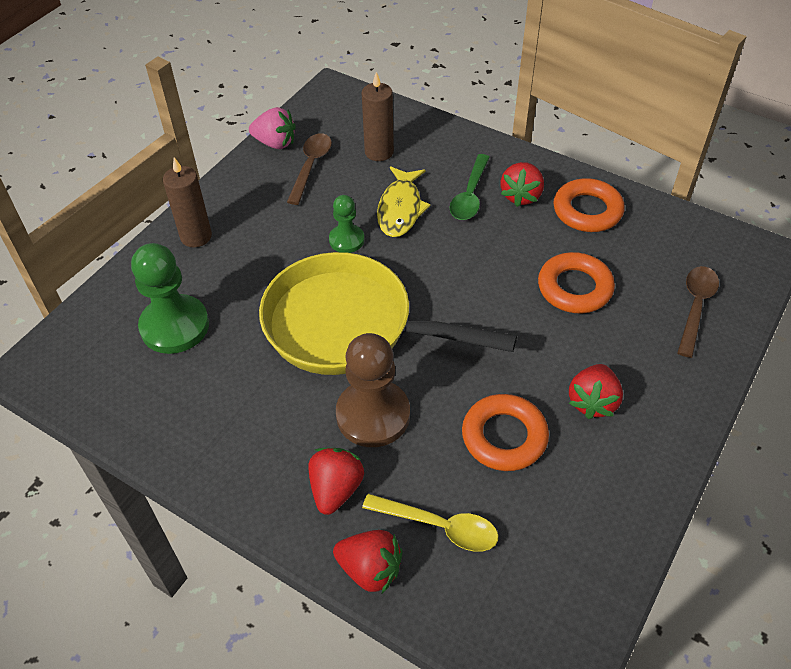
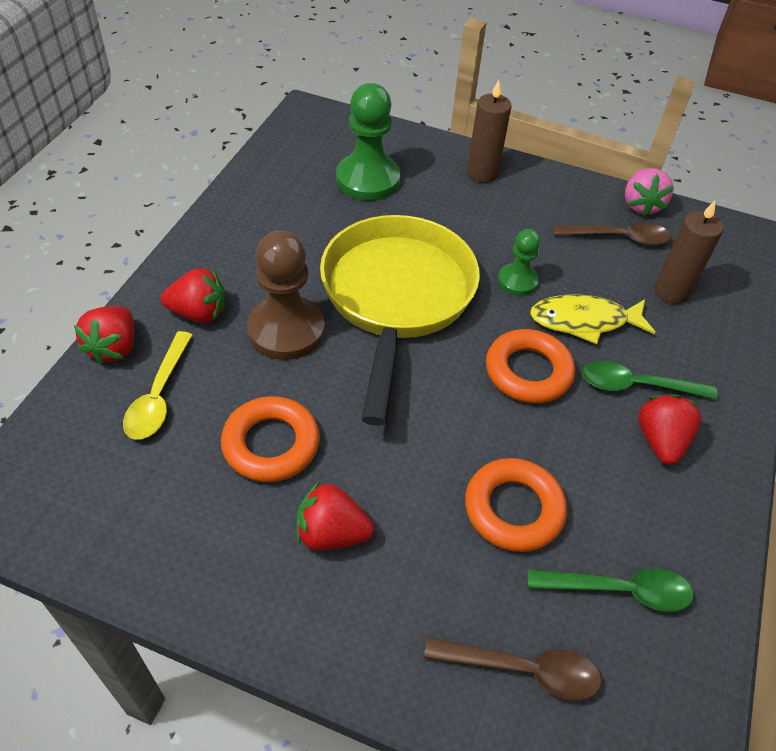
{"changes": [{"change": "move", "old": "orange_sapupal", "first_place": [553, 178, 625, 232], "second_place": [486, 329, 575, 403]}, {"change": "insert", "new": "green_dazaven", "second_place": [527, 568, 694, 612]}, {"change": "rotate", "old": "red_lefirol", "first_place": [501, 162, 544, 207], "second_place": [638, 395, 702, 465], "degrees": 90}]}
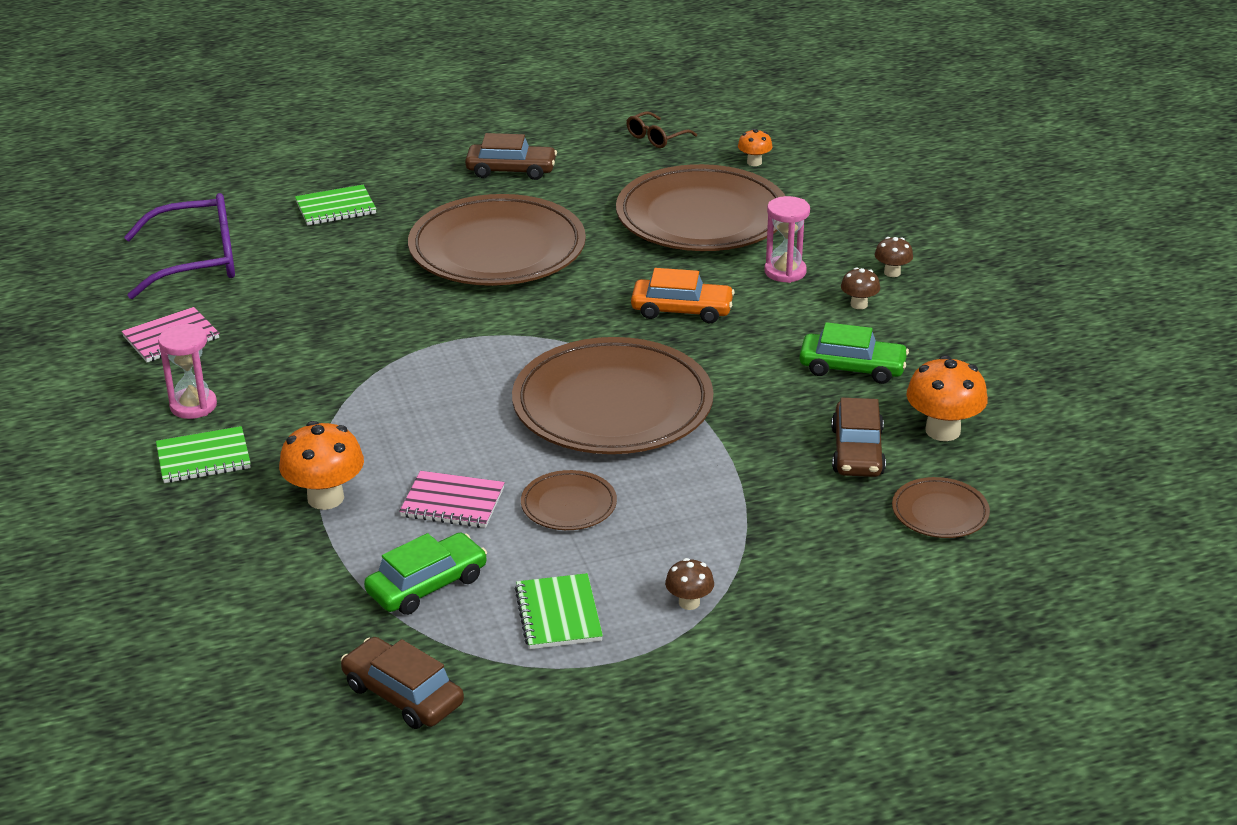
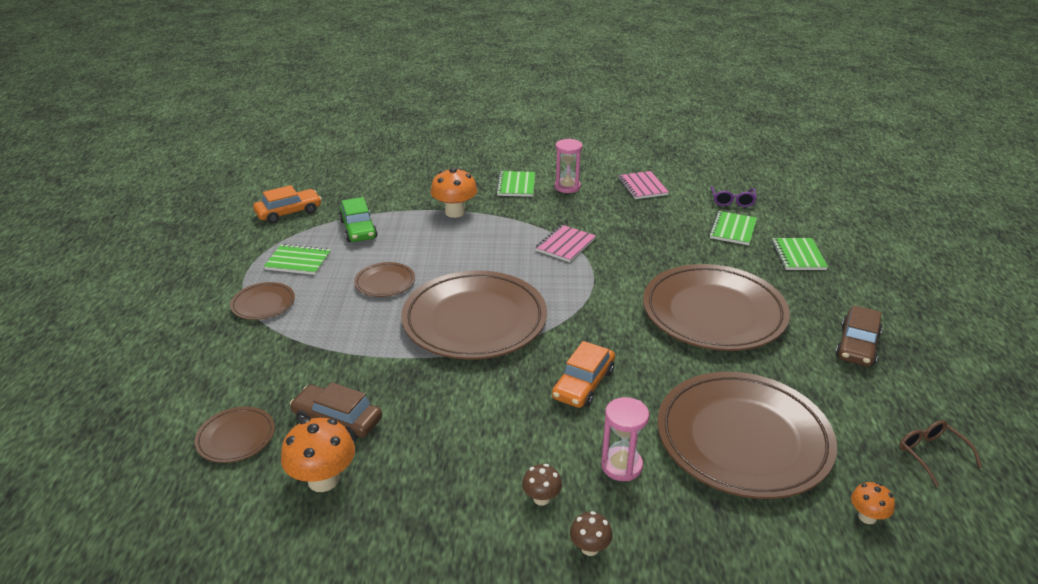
{"changes": [{"change": "replace", "old": "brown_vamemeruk", "new": "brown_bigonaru", "first_place": [665, 558, 714, 610], "second_place": [230, 282, 295, 320]}, {"change": "recolor", "old": "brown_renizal", "new": "orange_renizal", "first_place": [341, 637, 464, 729], "second_place": [253, 185, 322, 223]}, {"change": "move", "old": "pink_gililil", "first_place": [399, 471, 505, 528], "second_place": [535, 225, 596, 262]}, {"change": "insert", "new": "green_gililil", "second_place": [709, 211, 757, 245]}, {"change": "resize", "old": "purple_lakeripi", "first_place": [124, 193, 235, 299], "second_place": [711, 186, 757, 207], "factor": 0.5}, {"change": "delete", "old": "green_renizal", "first_place": [799, 322, 909, 384]}]}
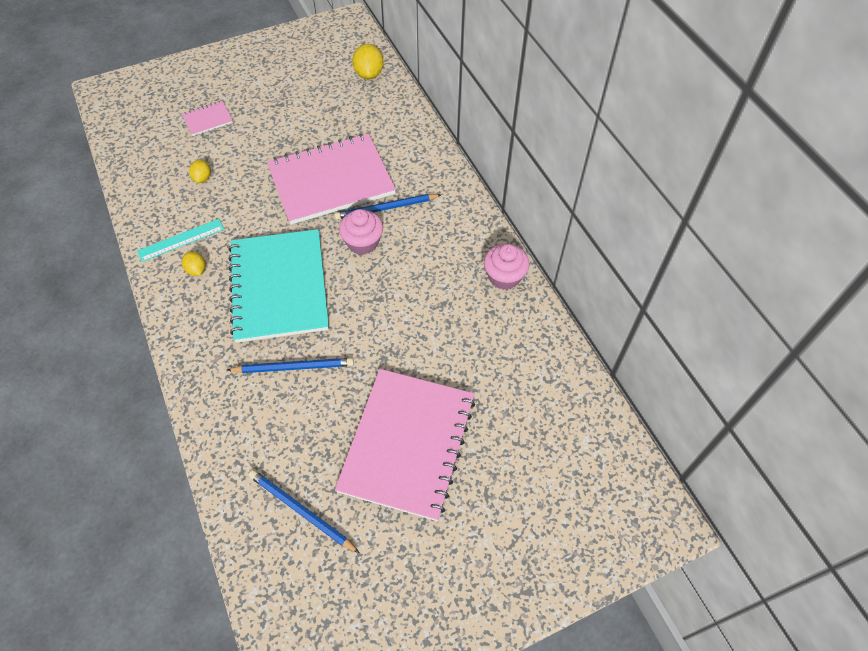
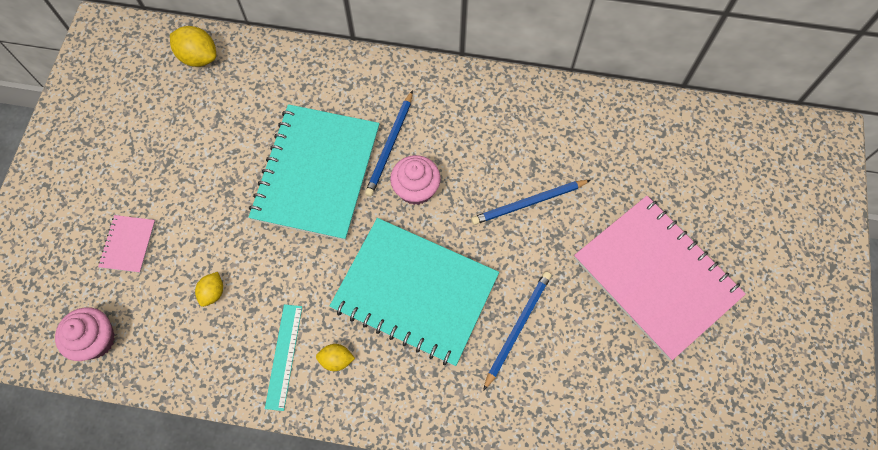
{"changes": [{"change": "move", "old": "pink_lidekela", "first_place": [484, 244, 529, 290], "second_place": [55, 307, 115, 361]}, {"change": "rotate", "old": "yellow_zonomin", "first_place": [189, 160, 211, 183], "second_place": [195, 272, 223, 307], "degrees": 75}, {"change": "recolor", "old": "pink_gililil", "new": "turquoise_gililil", "first_place": [267, 133, 396, 225], "second_place": [249, 104, 380, 241]}, {"change": "move", "old": "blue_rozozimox", "first_place": [249, 470, 359, 553], "second_place": [471, 180, 591, 225]}]}
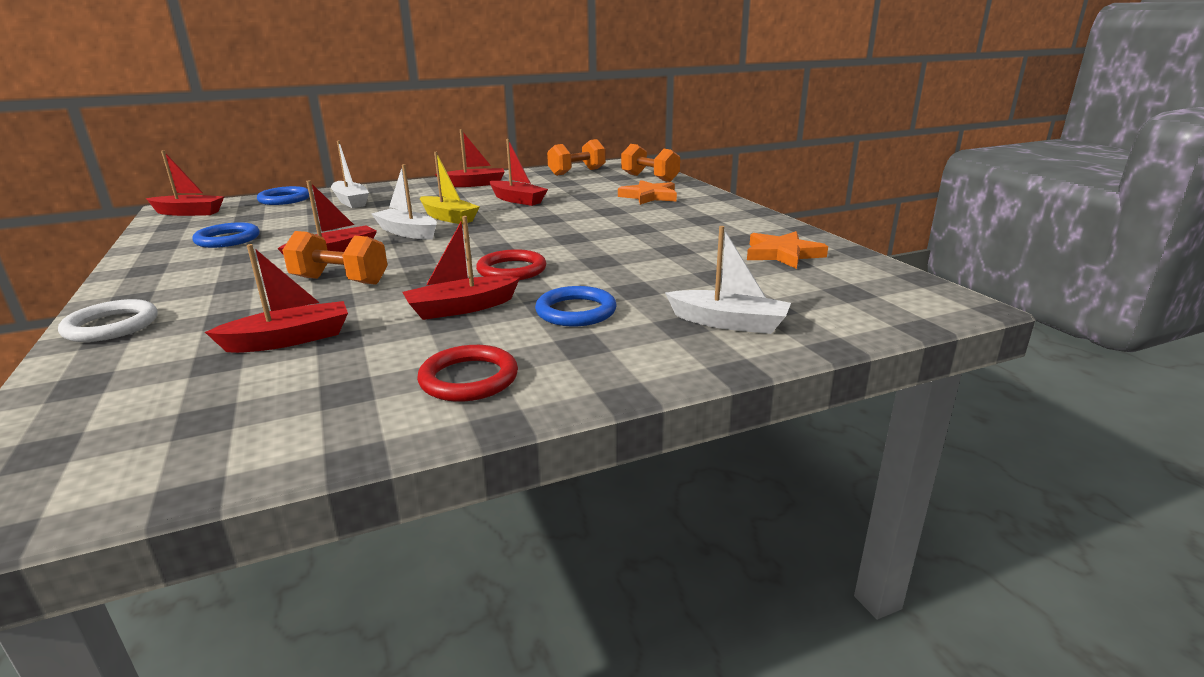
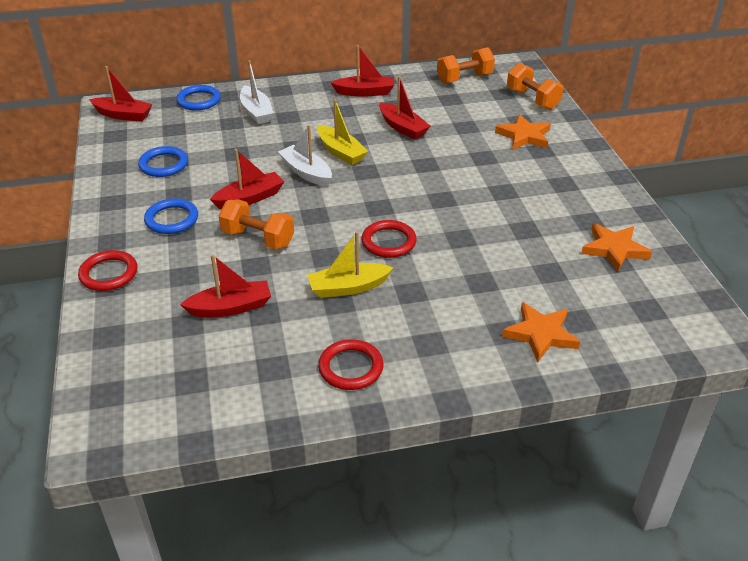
{"changes": [{"change": "recolor", "old": "white_sapupal", "new": "red_sapupal", "first_place": [58, 299, 158, 342], "second_place": [78, 250, 137, 291]}, {"change": "move", "old": "blue_sapupal", "first_place": [535, 286, 616, 326], "second_place": [144, 198, 198, 234]}, {"change": "recolor", "old": "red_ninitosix", "new": "yellow_ninitosix", "first_place": [402, 216, 520, 320], "second_place": [307, 231, 393, 298]}, {"change": "replace", "old": "white_ninitosix", "new": "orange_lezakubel", "first_place": [665, 226, 791, 334], "second_place": [502, 302, 580, 362]}]}
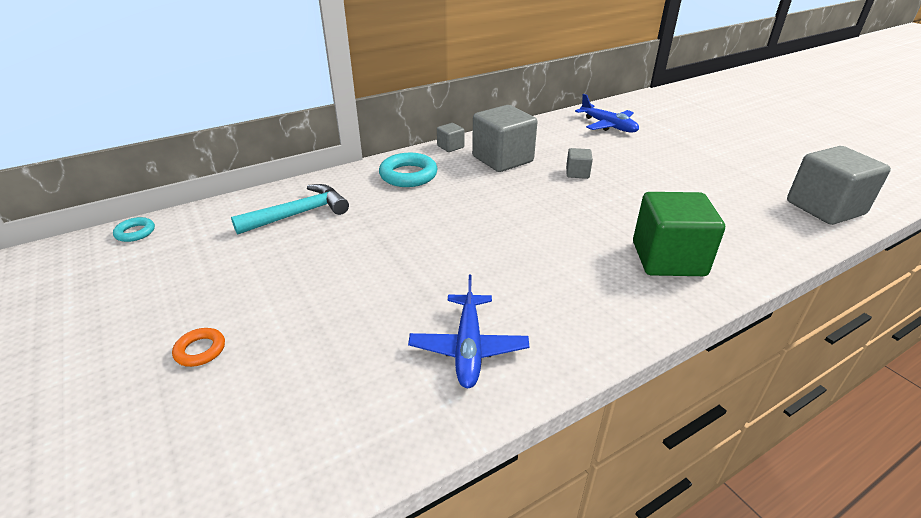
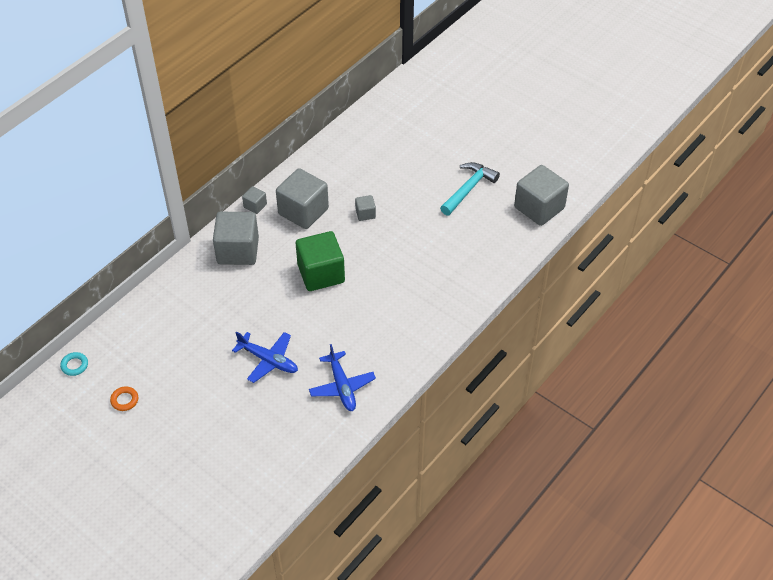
{"changes": [{"change": "move", "old": "orange_sapupal", "first_place": [172, 328, 225, 367], "second_place": [110, 386, 138, 411]}, {"change": "replace", "old": "turquoise_sapupal", "new": "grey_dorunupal", "first_place": [379, 153, 438, 187], "second_place": [213, 212, 259, 265]}, {"change": "move", "old": "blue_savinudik", "first_place": [575, 94, 639, 133], "second_place": [232, 331, 298, 383]}, {"change": "move", "old": "green_dorunupal", "first_place": [633, 192, 725, 276], "second_place": [296, 231, 345, 291]}, {"change": "move", "old": "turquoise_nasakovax", "first_place": [231, 184, 349, 235], "second_place": [440, 162, 500, 215]}]}
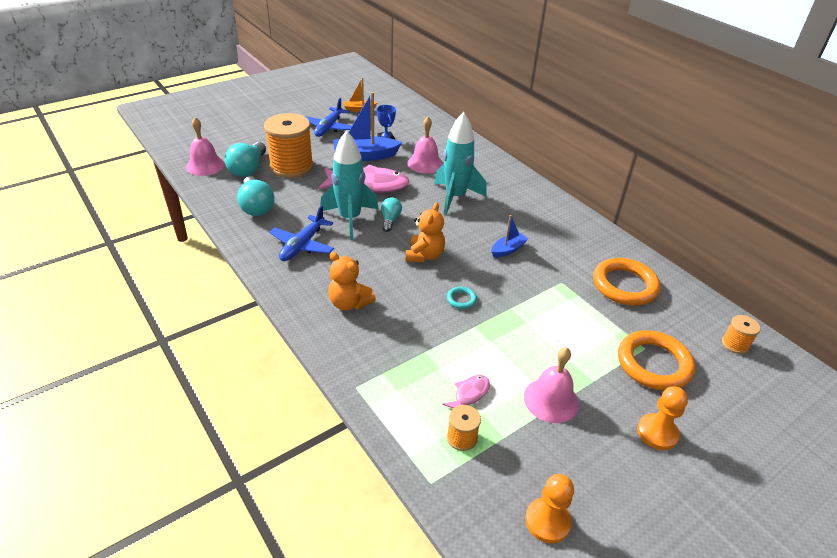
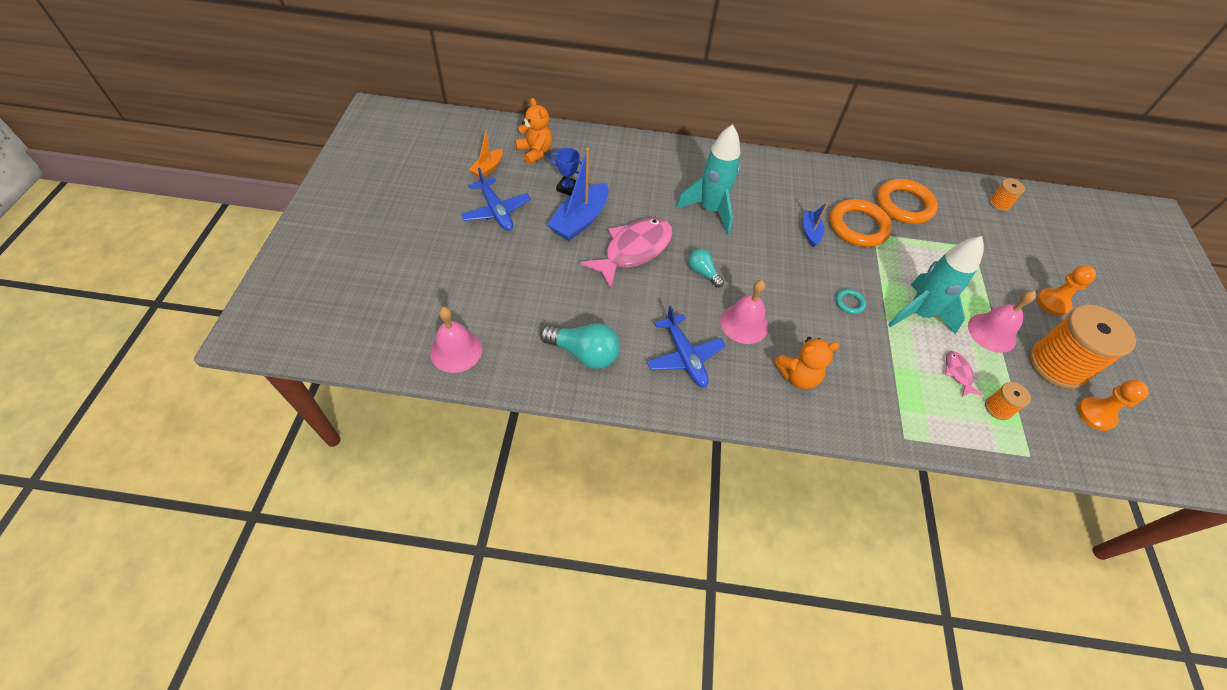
{"changes": [{"change": "move", "old": "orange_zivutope", "first_place": [406, 202, 445, 262], "second_place": [515, 98, 552, 165]}, {"change": "move", "old": "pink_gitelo", "first_place": [407, 117, 443, 174], "second_place": [720, 280, 768, 344]}, {"change": "move", "old": "orange_sapupal", "first_place": [618, 330, 695, 391], "second_place": [830, 199, 892, 247]}, {"change": "move", "old": "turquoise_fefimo", "first_place": [320, 130, 378, 240], "second_place": [888, 236, 984, 335]}, {"change": "move", "old": "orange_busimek", "first_place": [264, 113, 314, 178], "second_place": [1029, 304, 1136, 389]}, {"change": "delete", "old": "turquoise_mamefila", "first_place": [224, 142, 266, 177]}]}
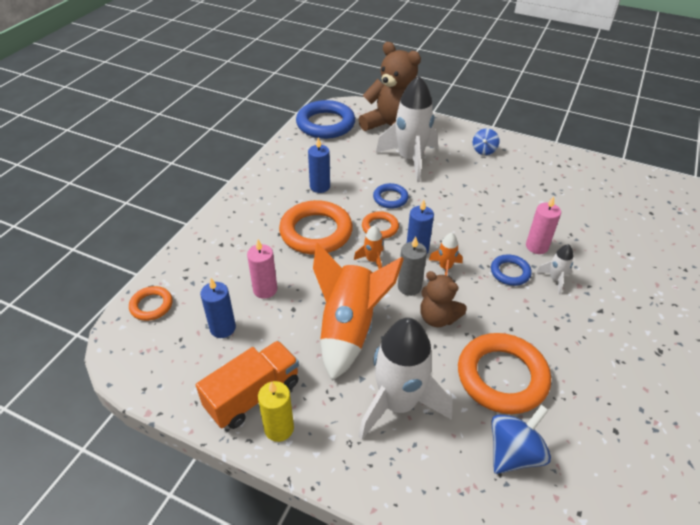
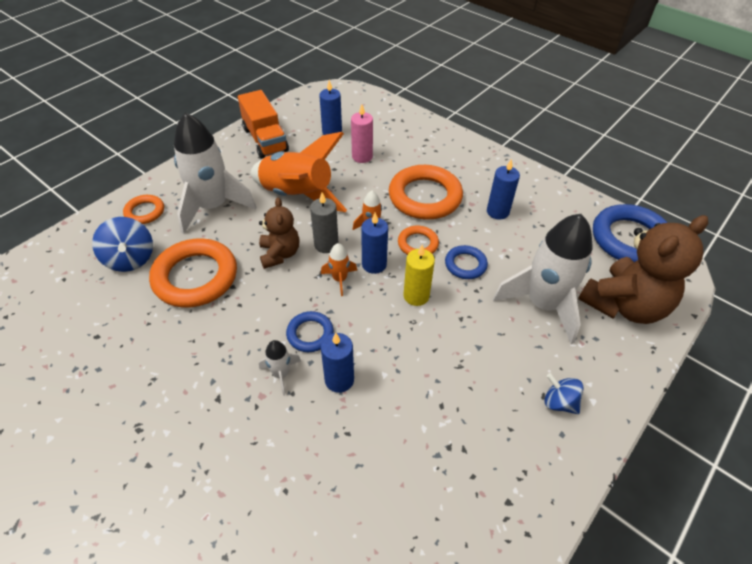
{"changes": [{"change": "move", "old": "orange_sapupal", "first_place": [129, 286, 173, 321], "second_place": [123, 195, 164, 224]}, {"change": "rotate", "old": "brown_zivutope", "first_place": [420, 271, 467, 327], "second_place": [259, 197, 299, 269], "degrees": 120}, {"change": "recolor", "old": "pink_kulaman", "new": "blue_kulaman", "first_place": [526, 196, 561, 254], "second_place": [321, 333, 354, 393]}, {"change": "move", "old": "yellow_kulaman", "first_place": [258, 381, 294, 442], "second_place": [403, 245, 435, 306]}]}
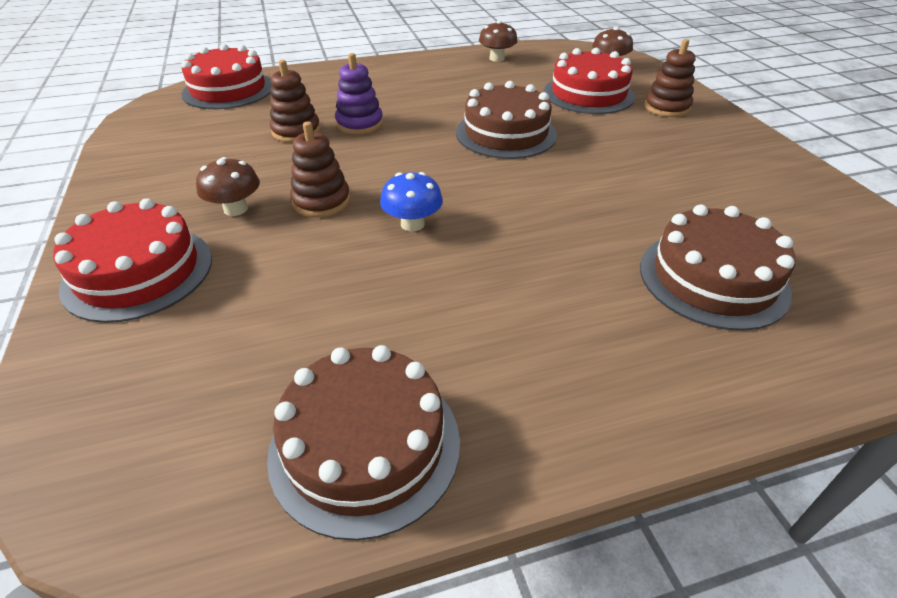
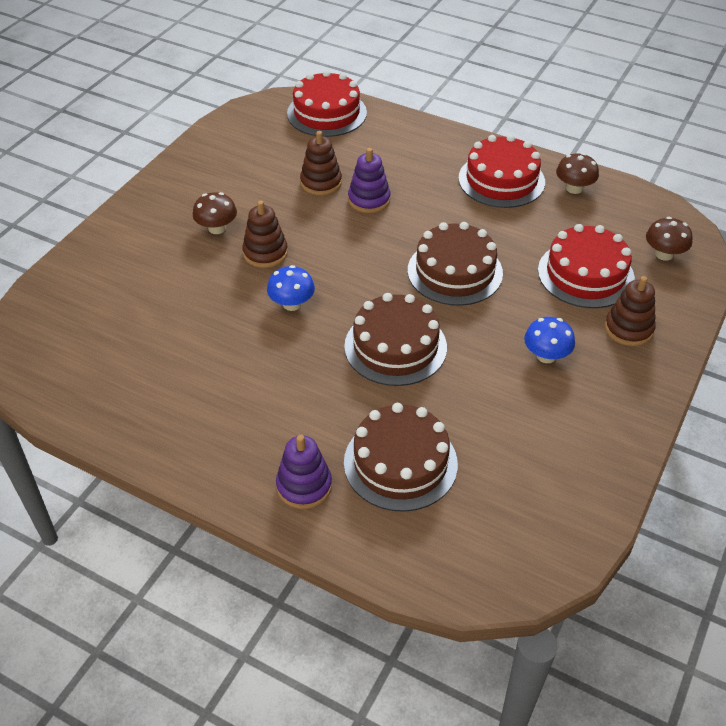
{"changes": [{"change": "insert", "new": "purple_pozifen", "second_place": [276, 435, 332, 509]}, {"change": "move", "old": "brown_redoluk", "first_place": [267, 345, 460, 540], "second_place": [344, 293, 447, 386]}, {"change": "move", "old": "red_redoluk", "first_place": [53, 198, 212, 323], "second_place": [458, 135, 545, 208]}, {"change": "insert", "new": "blue_vamemeruk", "second_place": [524, 317, 575, 363]}]}
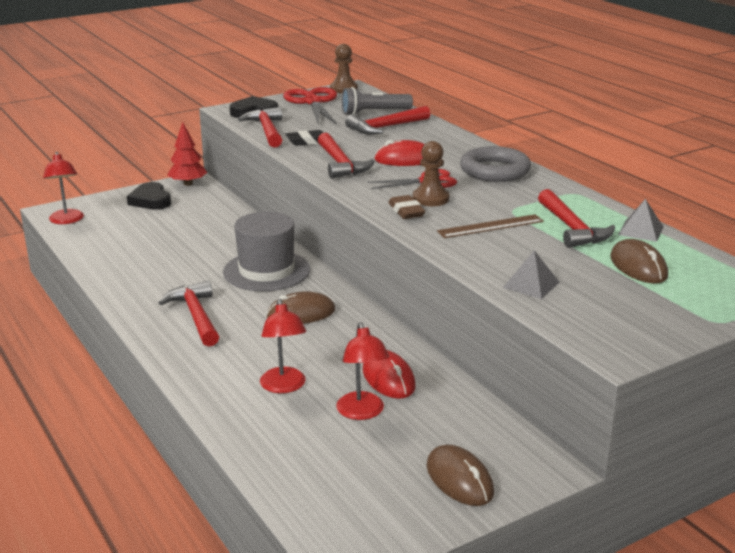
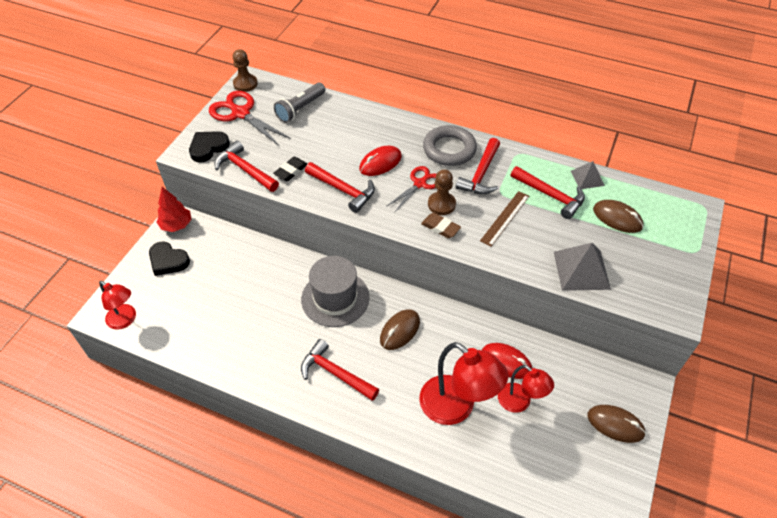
{"changes": [{"change": "resize", "old": "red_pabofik", "first_place": [260, 299, 307, 393], "second_place": [419, 342, 508, 425], "factor": 1.67}, {"change": "move", "old": "red_nasakovax", "first_place": [345, 106, 430, 134], "second_place": [456, 138, 500, 194]}, {"change": "resize", "old": "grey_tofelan", "first_place": [503, 250, 559, 299], "second_place": [554, 243, 611, 291], "factor": 1.65}]}
